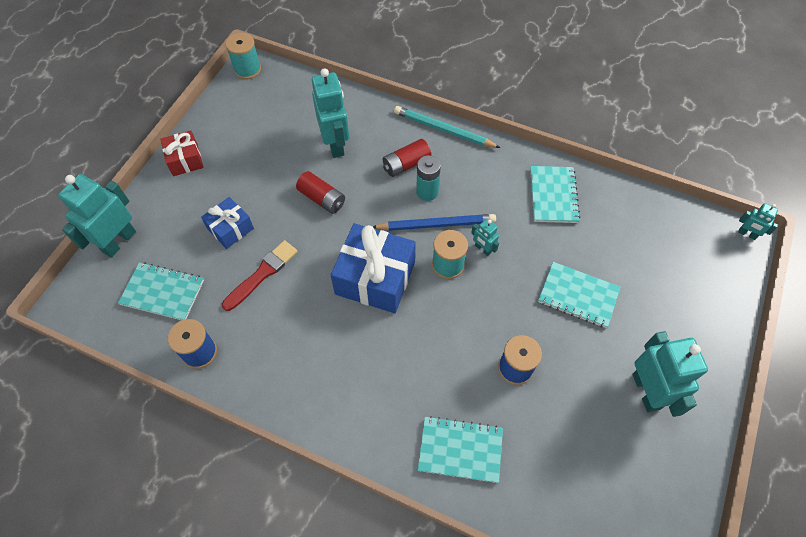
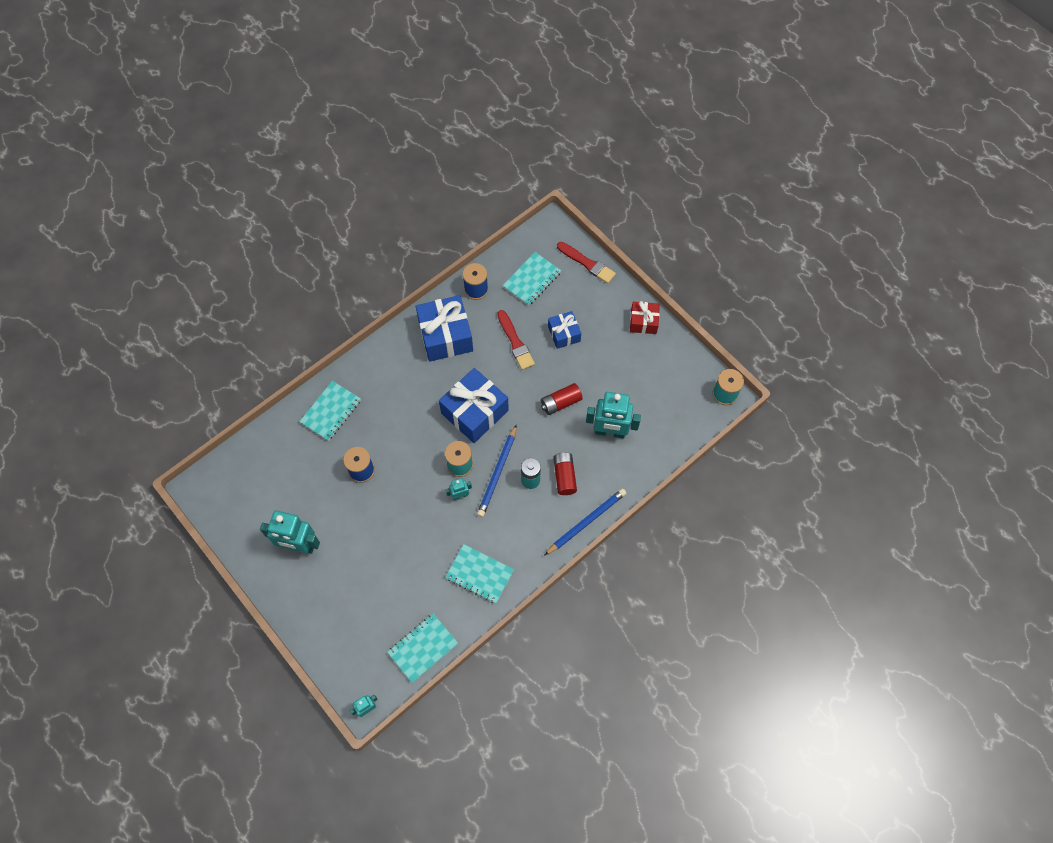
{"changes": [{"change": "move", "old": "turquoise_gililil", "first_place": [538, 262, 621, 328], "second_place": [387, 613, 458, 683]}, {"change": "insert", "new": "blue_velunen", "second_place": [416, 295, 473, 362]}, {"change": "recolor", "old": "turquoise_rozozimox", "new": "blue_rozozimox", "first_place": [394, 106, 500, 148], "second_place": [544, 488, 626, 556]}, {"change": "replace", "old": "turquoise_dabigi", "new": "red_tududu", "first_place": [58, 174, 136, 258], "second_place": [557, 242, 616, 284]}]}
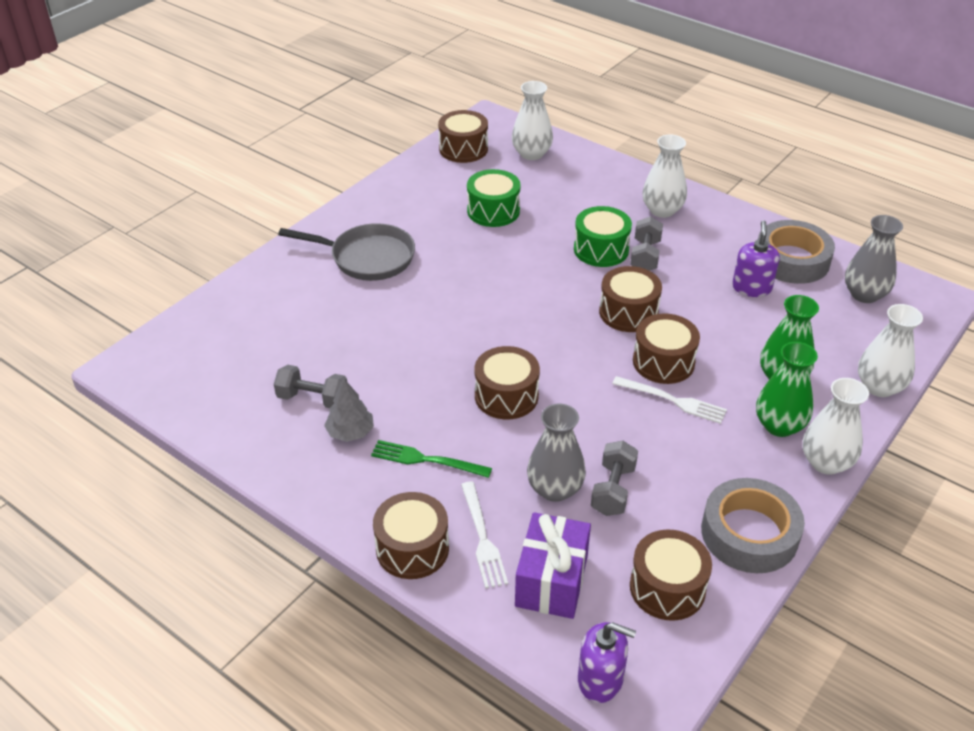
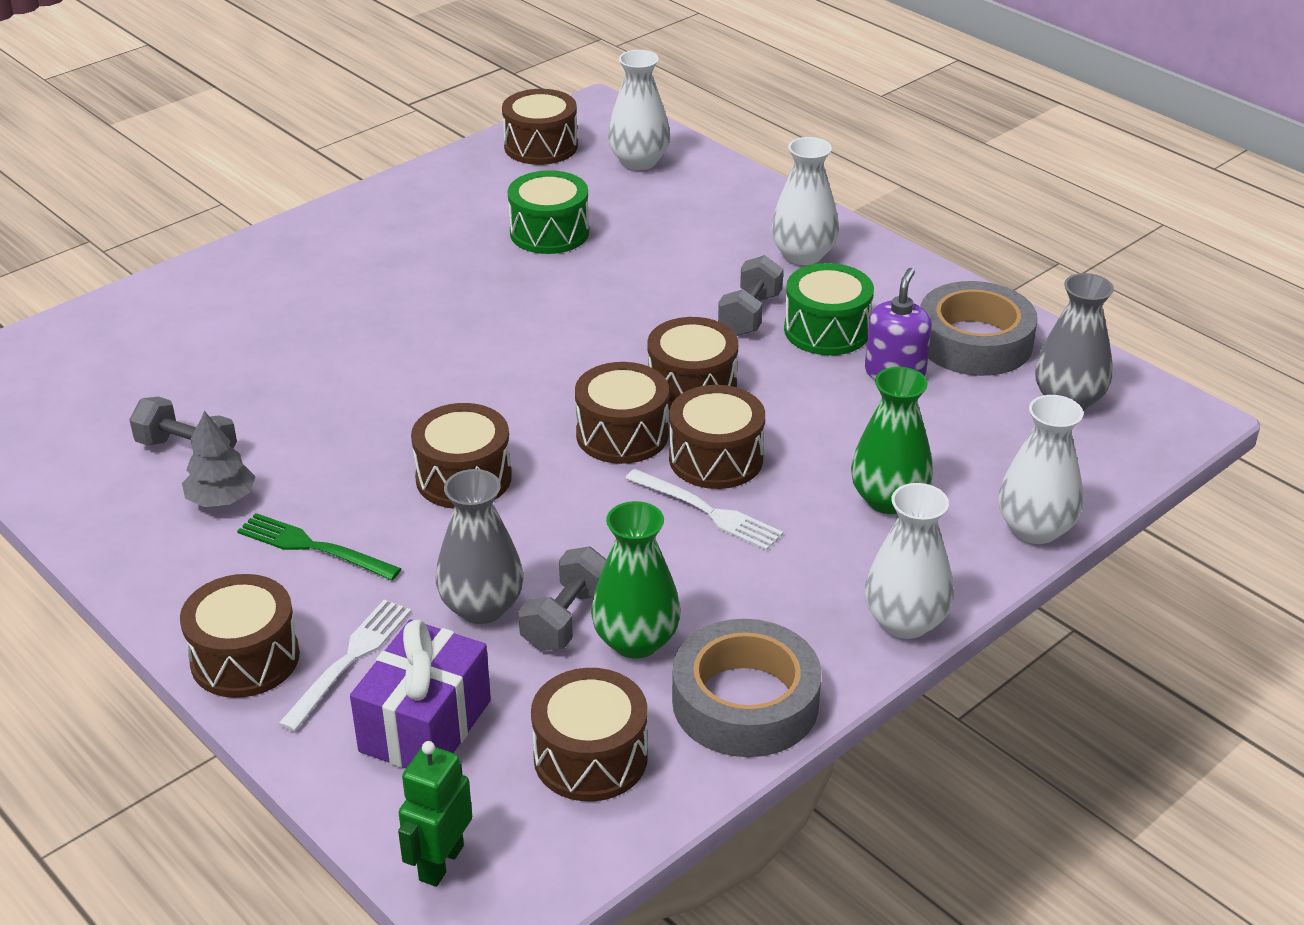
{"changes": [{"change": "rotate", "old": "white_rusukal", "first_place": [461, 482, 508, 589], "second_place": [278, 600, 412, 732], "degrees": -150}, {"change": "replace", "old": "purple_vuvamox", "new": "green_dabigi", "first_place": [578, 622, 636, 703], "second_place": [398, 741, 472, 887]}, {"change": "insert", "new": "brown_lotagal", "second_place": [575, 362, 669, 464]}, {"change": "move", "old": "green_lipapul", "first_place": [756, 342, 818, 437], "second_place": [591, 501, 681, 659]}, {"change": "move", "old": "green_lotagal", "first_place": [574, 206, 632, 267], "second_place": [784, 263, 874, 355]}, {"change": "delete", "old": "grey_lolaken", "first_place": [278, 223, 415, 281]}]}
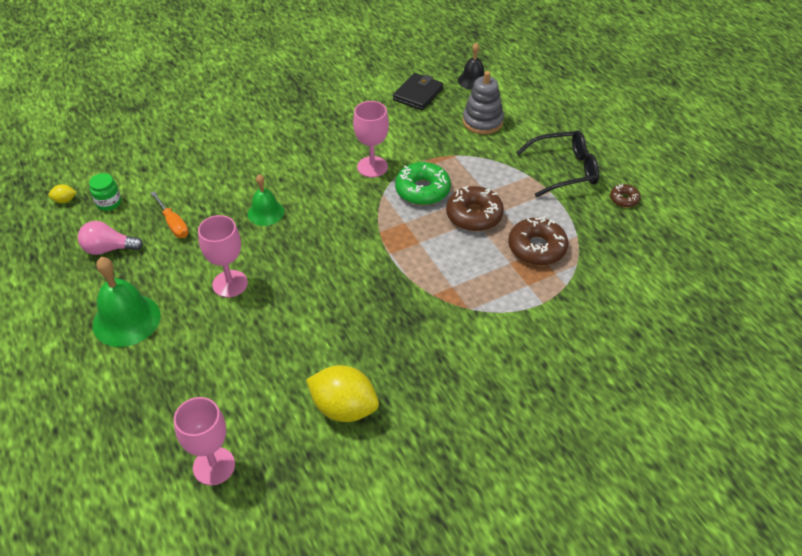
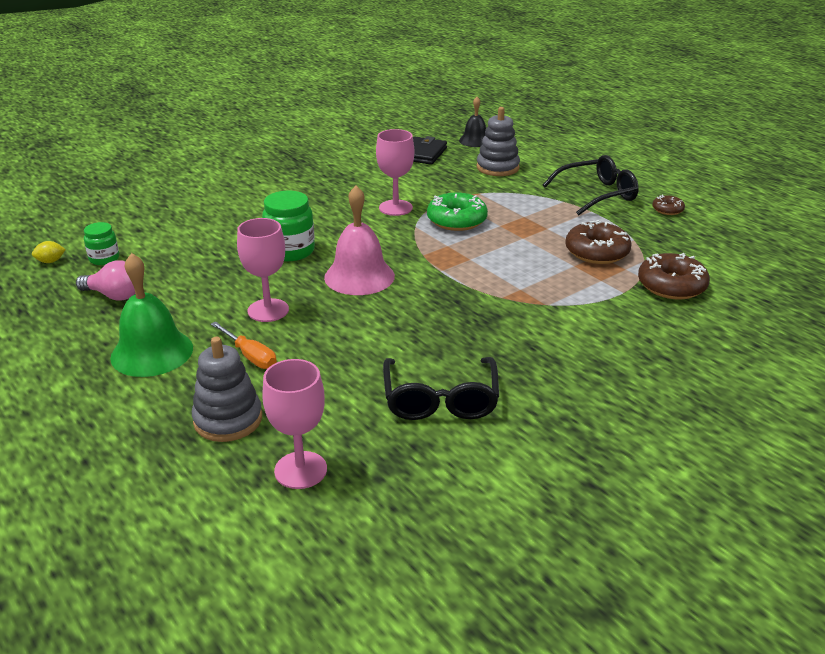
{"changes": [{"change": "rotate", "old": "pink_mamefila", "first_place": [78, 221, 143, 255], "second_place": [76, 260, 135, 301], "degrees": -150}, {"change": "insert", "new": "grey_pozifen", "second_place": [192, 337, 262, 442]}, {"change": "move", "old": "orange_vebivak", "first_place": [151, 191, 189, 238], "second_place": [211, 321, 277, 369]}, {"change": "replace", "old": "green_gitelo", "new": "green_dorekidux", "first_place": [248, 174, 284, 226], "second_place": [262, 191, 315, 261]}, {"change": "insert", "new": "pink_gitelo", "second_place": [324, 186, 395, 295]}, {"change": "replace", "old": "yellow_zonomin", "new": "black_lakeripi", "first_place": [306, 365, 379, 422], "second_place": [383, 357, 499, 420]}, {"change": "move", "old": "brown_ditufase", "first_place": [446, 186, 504, 231], "second_place": [638, 253, 710, 299]}]}
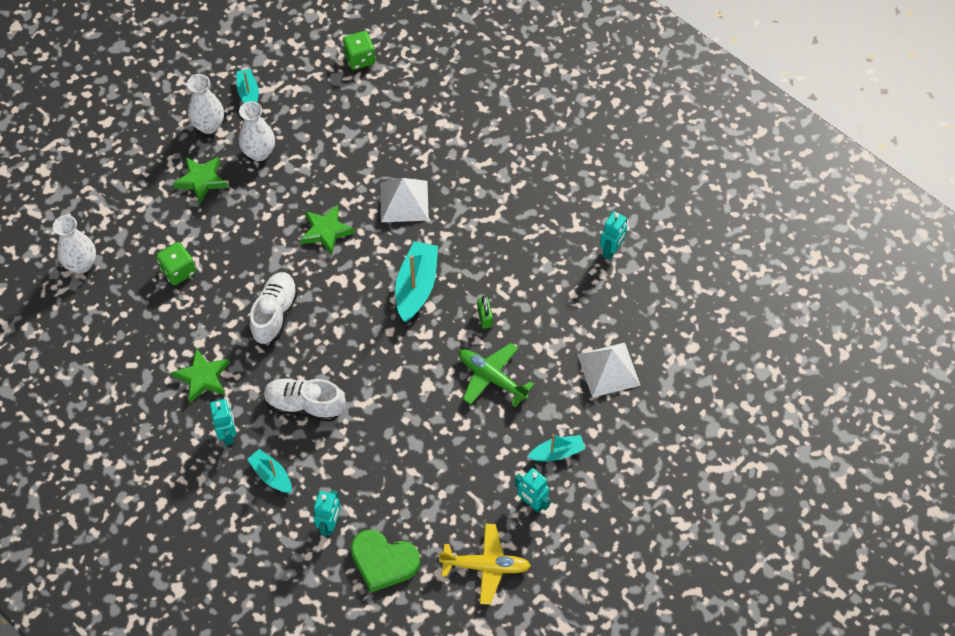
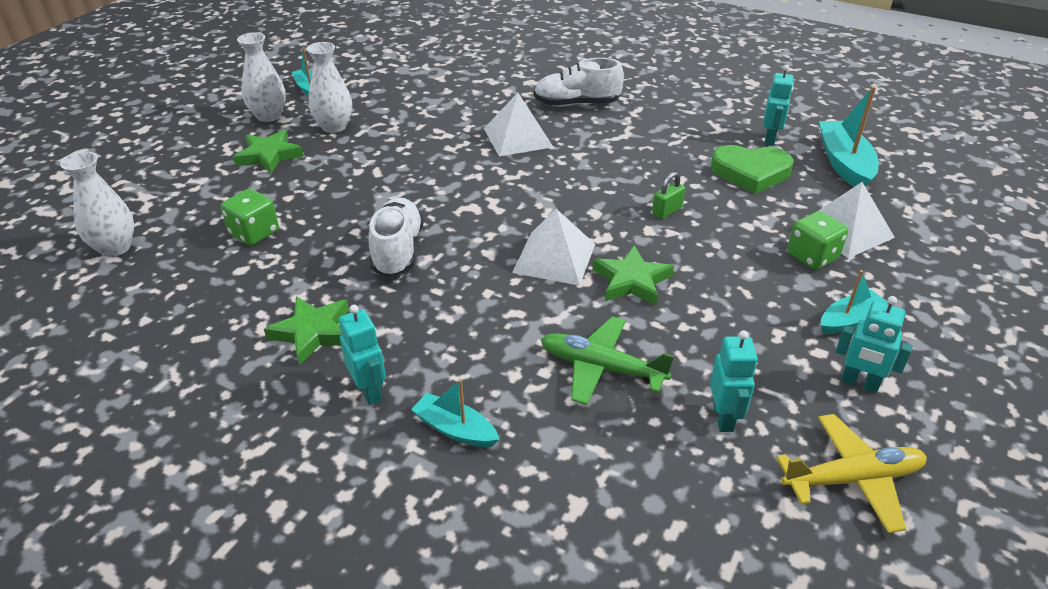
{"changes": [{"change": "insert", "new": "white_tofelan", "second_place": [512, 209, 595, 286]}, {"change": "move", "old": "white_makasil", "first_place": [264, 378, 345, 422], "second_place": [534, 58, 624, 107]}, {"change": "move", "old": "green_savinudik", "first_place": [459, 343, 534, 407], "second_place": [541, 317, 674, 405]}, {"change": "move", "old": "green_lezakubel", "first_place": [300, 205, 355, 255], "second_place": [593, 245, 674, 306]}, {"change": "rotate", "old": "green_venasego", "first_place": [477, 296, 493, 329], "second_place": [652, 172, 685, 219], "degrees": 75}, {"change": "move", "old": "turquoise_dabigi", "first_place": [313, 490, 341, 536], "second_place": [710, 330, 758, 432]}, {"change": "move", "old": "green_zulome", "first_place": [351, 530, 420, 593], "second_place": [711, 145, 793, 194]}, {"change": "move", "old": "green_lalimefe", "first_place": [343, 31, 375, 70], "second_place": [787, 211, 848, 270]}, {"change": "move", "old": "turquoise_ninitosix", "first_place": [395, 241, 438, 322], "second_place": [819, 86, 879, 187]}]}
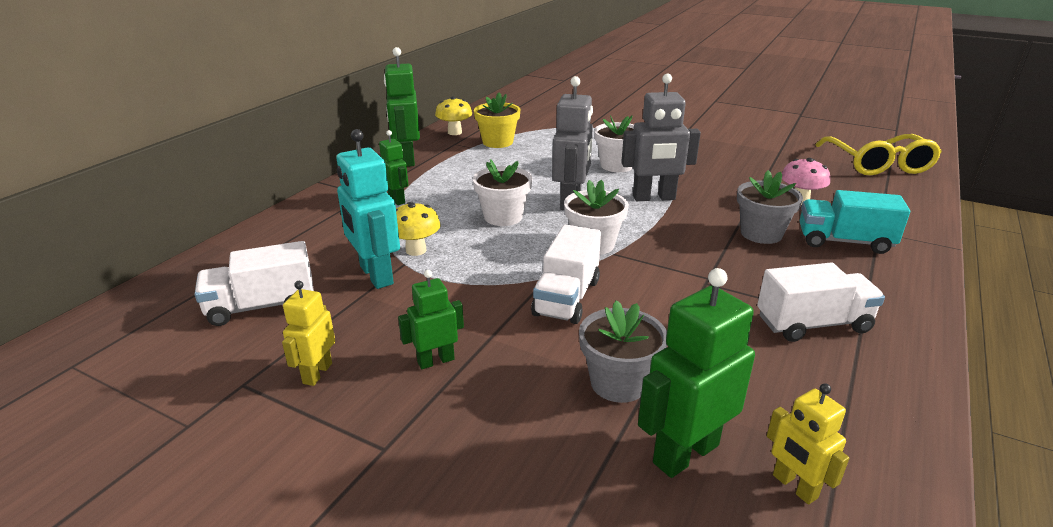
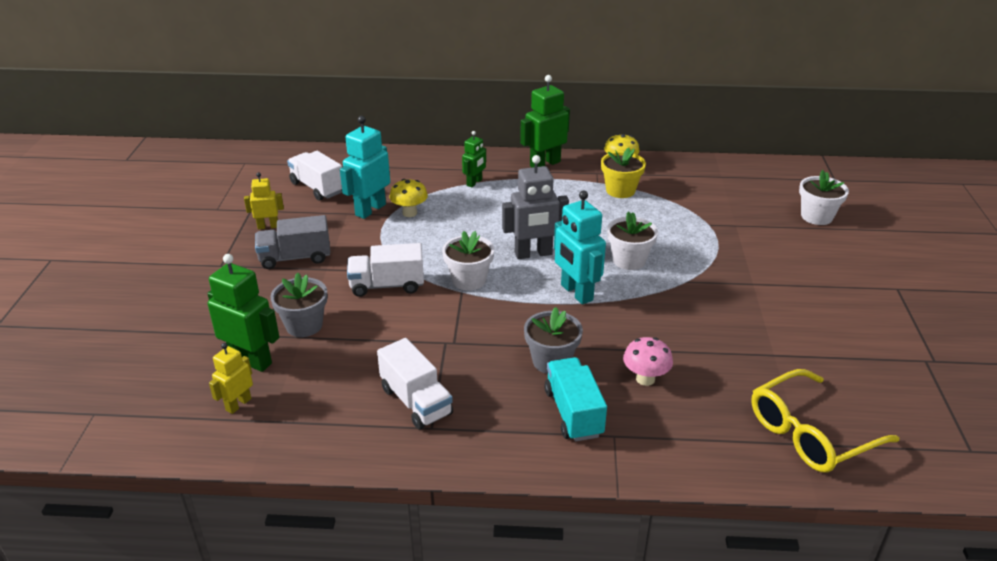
{"changes": [{"change": "replace", "old": "green_dabigi", "new": "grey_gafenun", "first_place": [398, 270, 464, 369], "second_place": [255, 215, 330, 269]}, {"change": "recolor", "old": "grey_dabigi", "new": "turquoise_dabigi", "first_place": [621, 74, 701, 201], "second_place": [554, 191, 606, 304]}, {"change": "move", "old": "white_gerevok", "first_place": [473, 159, 532, 226], "second_place": [799, 170, 849, 225]}]}
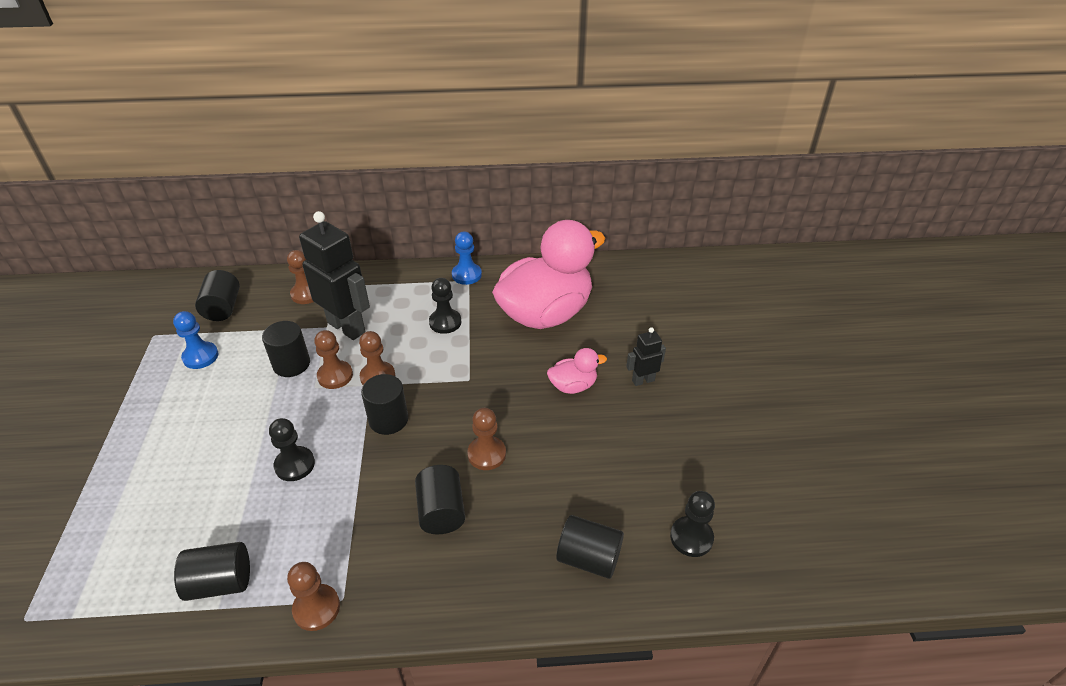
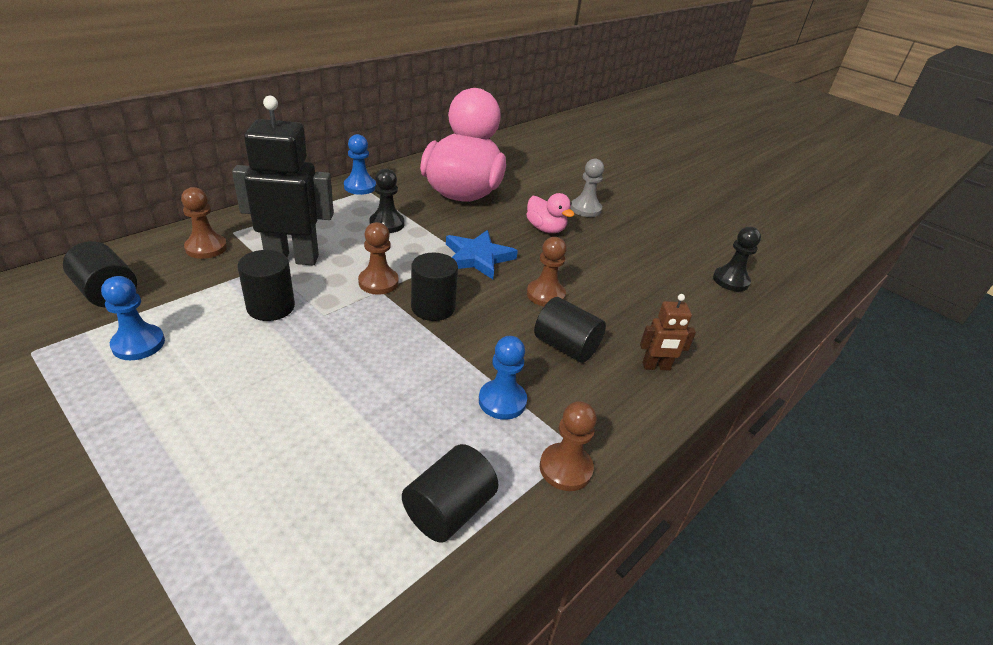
{"changes": [{"change": "insert", "new": "blue_lezakubel", "second_place": [446, 230, 518, 279]}, {"change": "insert", "new": "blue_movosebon", "second_place": [479, 336, 527, 420]}, {"change": "rotate", "old": "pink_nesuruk", "first_place": [547, 348, 607, 394], "second_place": [527, 193, 575, 233], "degrees": 105}, {"change": "replace", "old": "black_dabigi", "new": "grey_movosebon", "first_place": [626, 327, 666, 386], "second_place": [571, 159, 604, 217]}, {"change": "insert", "new": "brown_dabigi", "second_place": [640, 294, 696, 370]}, {"change": "delete", "old": "black_movosebon", "first_place": [269, 418, 315, 481]}, {"change": "delete", "old": "brown_movosebon", "first_place": [314, 330, 353, 389]}, {"change": "delete", "old": "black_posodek", "first_place": [556, 515, 624, 579]}]}
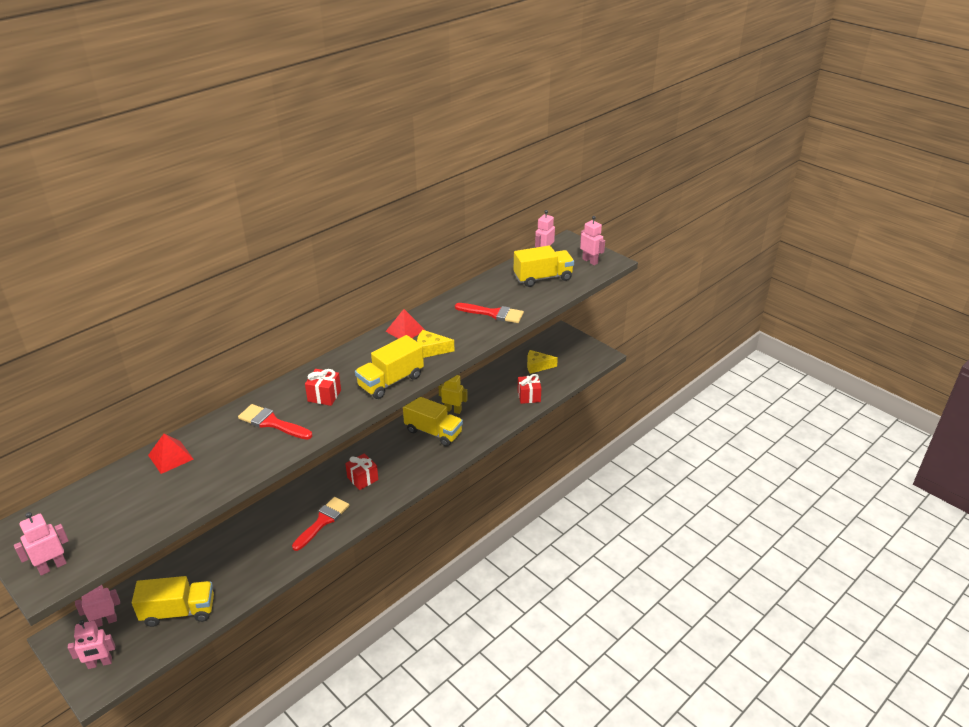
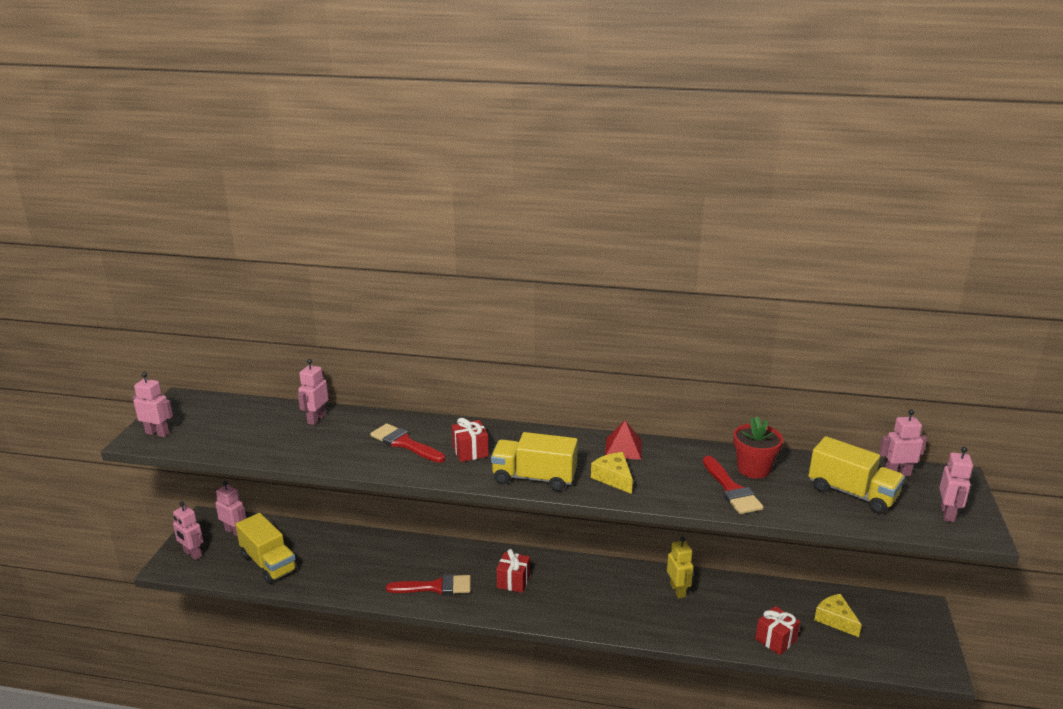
{"changes": [{"change": "replace", "old": "red_tofelan", "new": "pink_dabigi", "first_place": [148, 434, 194, 474], "second_place": [298, 359, 328, 425]}, {"change": "rotate", "old": "red_tududu", "first_place": [238, 404, 313, 440], "second_place": [370, 423, 445, 463], "degrees": -45}, {"change": "insert", "new": "red_gerevok", "second_place": [733, 416, 783, 479]}, {"change": "delete", "old": "yellow_gafenun", "first_place": [403, 397, 463, 446]}]}
